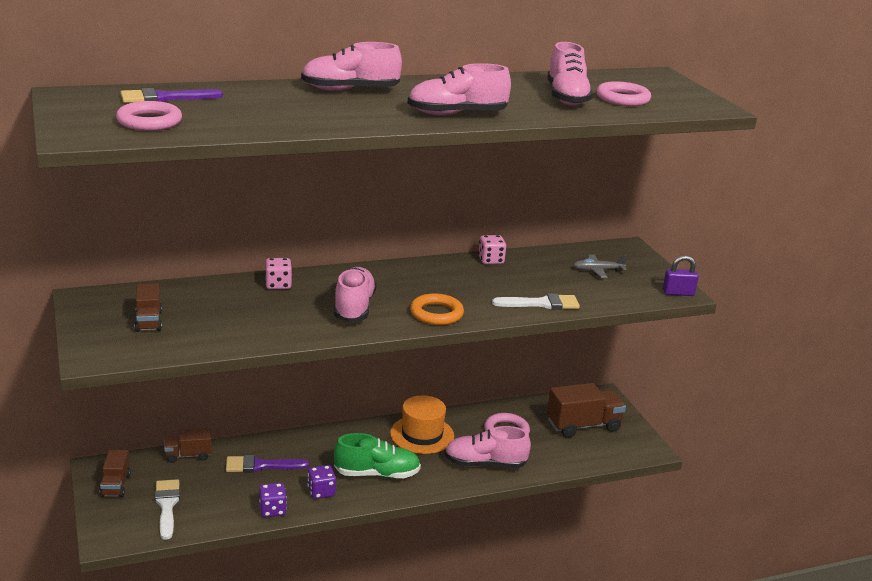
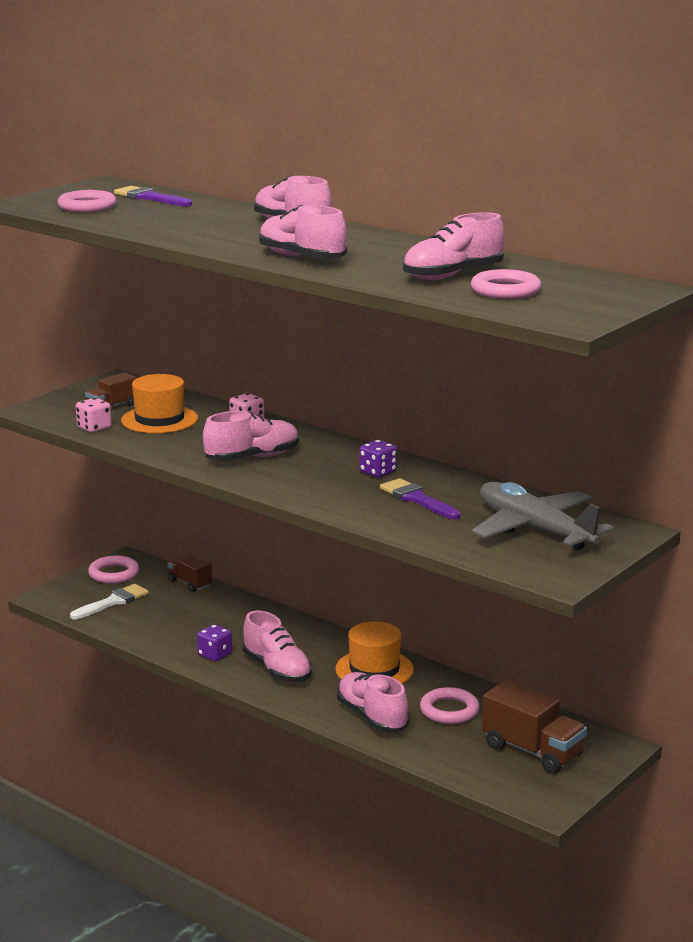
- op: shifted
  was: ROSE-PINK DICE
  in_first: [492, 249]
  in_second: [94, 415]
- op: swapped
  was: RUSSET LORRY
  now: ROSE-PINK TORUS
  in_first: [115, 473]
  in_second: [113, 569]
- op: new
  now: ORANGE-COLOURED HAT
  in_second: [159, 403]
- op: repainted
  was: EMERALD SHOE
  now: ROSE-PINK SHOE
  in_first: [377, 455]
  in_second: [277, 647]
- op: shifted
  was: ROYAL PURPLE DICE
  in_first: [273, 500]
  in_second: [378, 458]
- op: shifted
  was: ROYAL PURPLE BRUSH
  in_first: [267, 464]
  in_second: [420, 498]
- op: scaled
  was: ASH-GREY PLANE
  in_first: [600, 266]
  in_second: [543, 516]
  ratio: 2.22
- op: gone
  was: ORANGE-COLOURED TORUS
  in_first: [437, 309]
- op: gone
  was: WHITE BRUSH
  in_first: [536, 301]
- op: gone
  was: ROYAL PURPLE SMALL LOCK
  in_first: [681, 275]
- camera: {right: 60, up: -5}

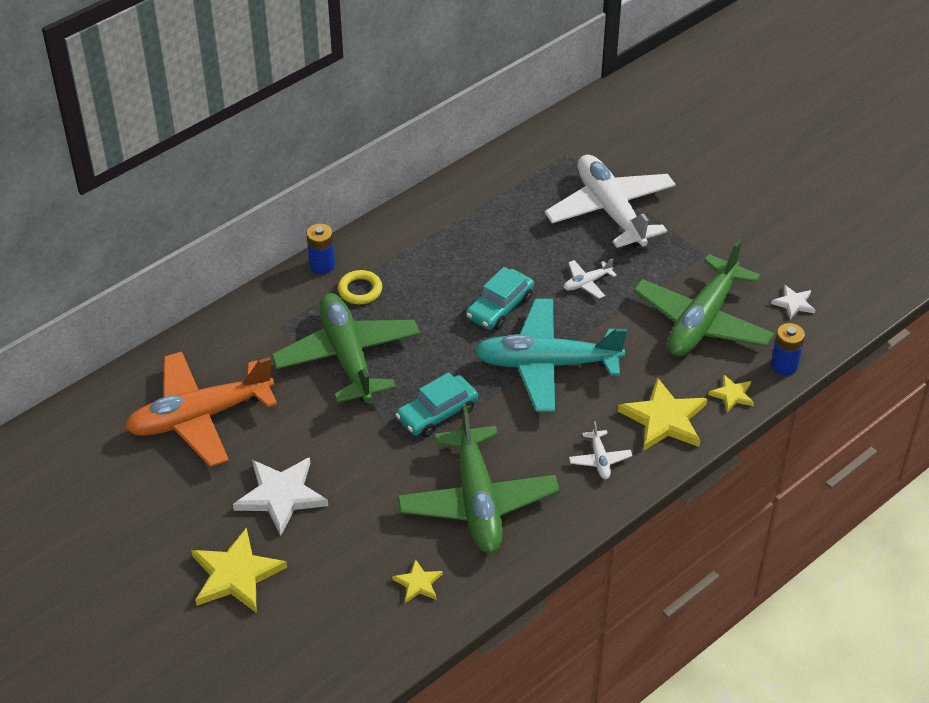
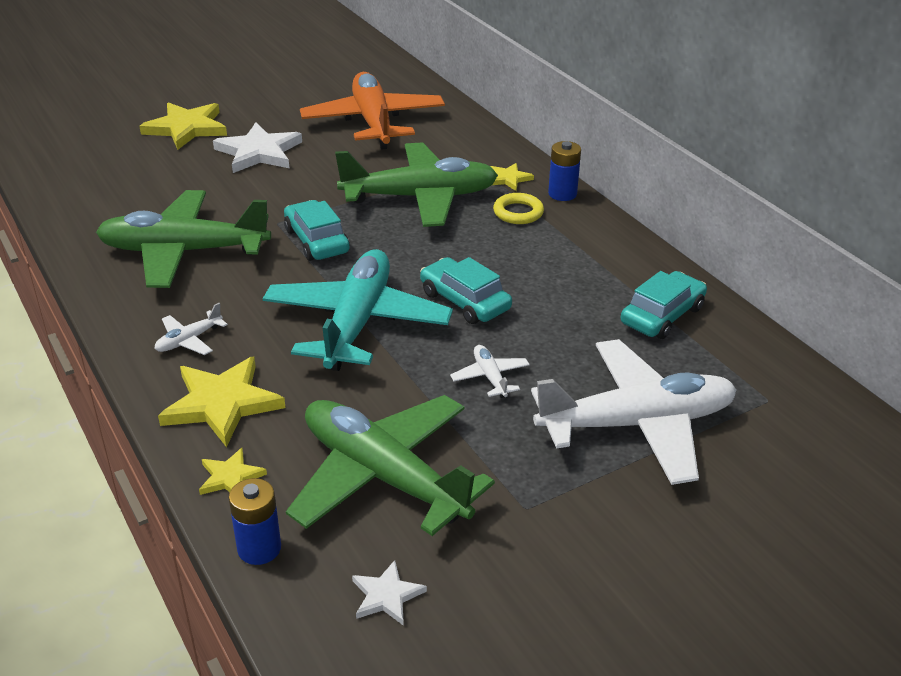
- op: rotated
  was: WHITE PLANE
  in_first: [600, 450]
  in_second: [191, 329]
  clockwise: -45
- op: shifted
  was: YELLOW STAR
  in_first: [417, 581]
  in_second: [512, 177]
- op: new
  now: TURQUOISE CAR
  in_second: [664, 305]
- camera: {right: 100, up: -10}

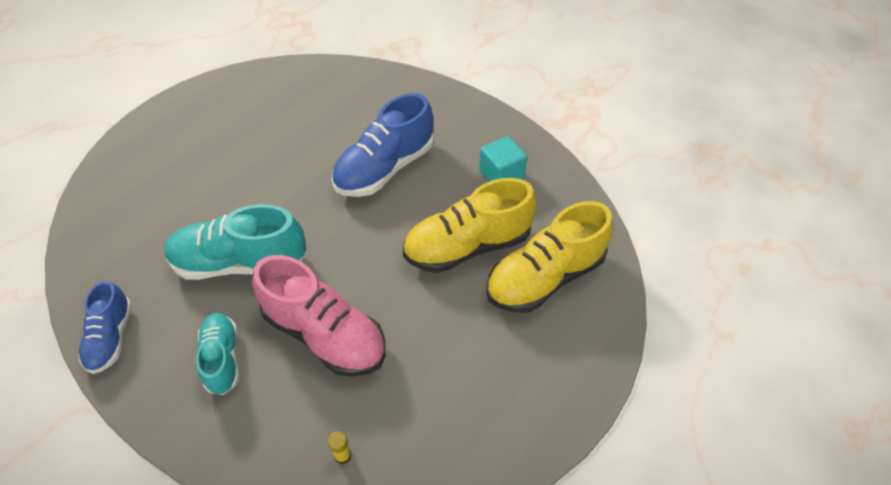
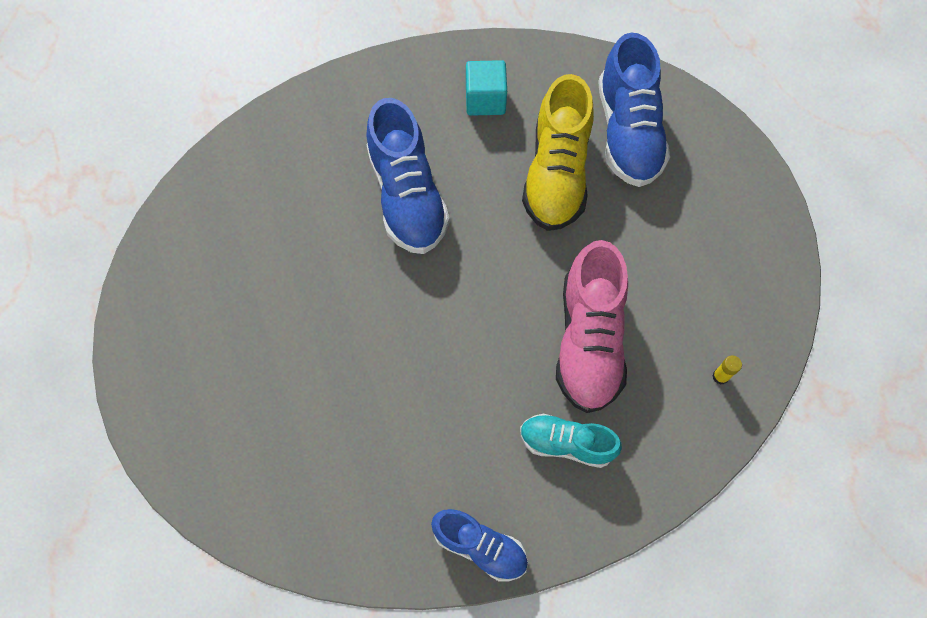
- op: rotated
  was: ROSE-PINK SHOE
  in_first: [318, 316]
  in_second: [592, 326]
  clockwise: 120
- op: repainted
  was: YELLOW SHOE
  now: ROYAL BLUE SHOE
  in_first: [549, 257]
  in_second: [634, 109]
- op: gone
  was: TURQUOISE SHOE
  in_first: [235, 242]
- camera: {right: -60, up: 15}

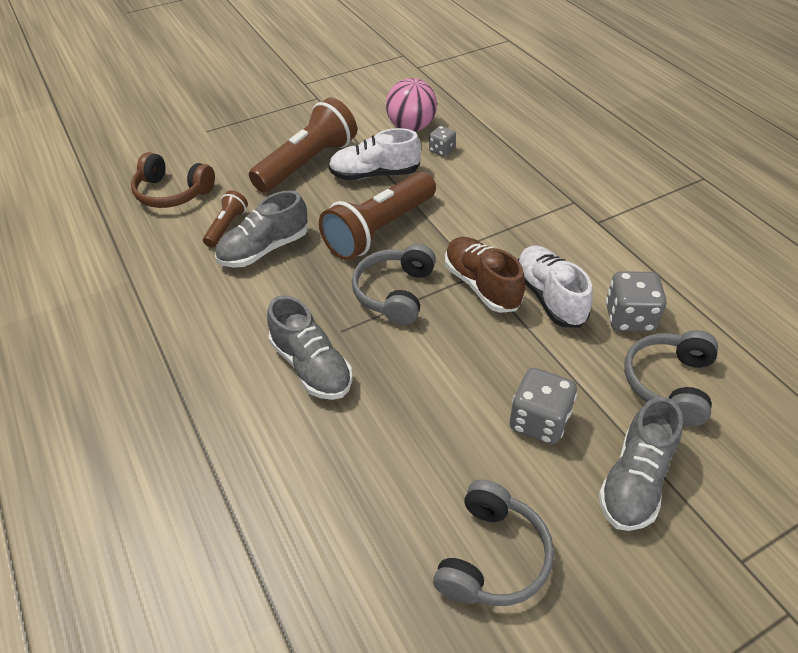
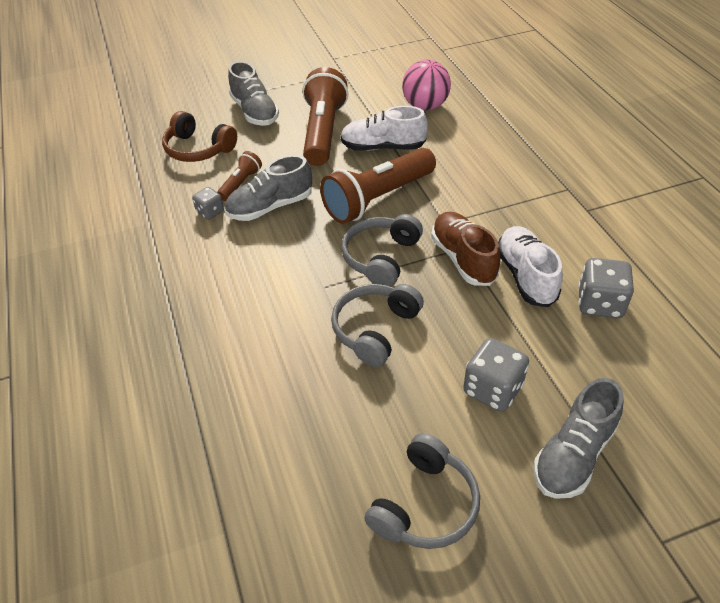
- op: shifted
  was: ASH-GREY DICE
  in_first: [442, 141]
  in_second: [208, 203]
- op: shifted
  was: ASH-GREY SHOE
  in_first: [309, 347]
  in_second: [253, 93]
- op: rotated
  was: RUSSET POCKET TORCH
  in_first: [303, 145]
  in_second: [325, 116]
  clockwise: -45
- op: shifted
  was: ASH-GREY HEADSET
  in_first: [671, 378]
  in_second: [377, 325]
- camera: {right: 10, up: 0}

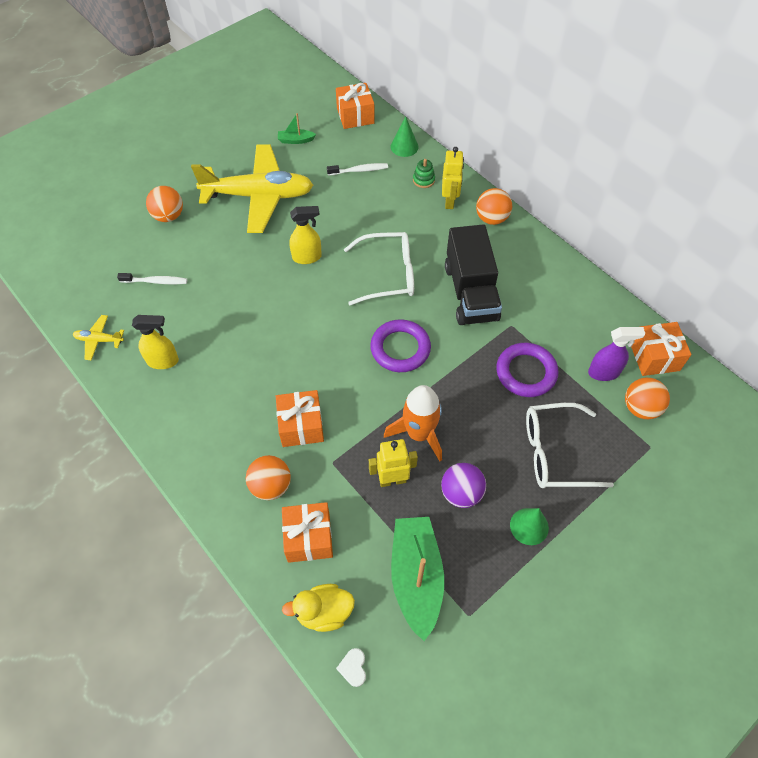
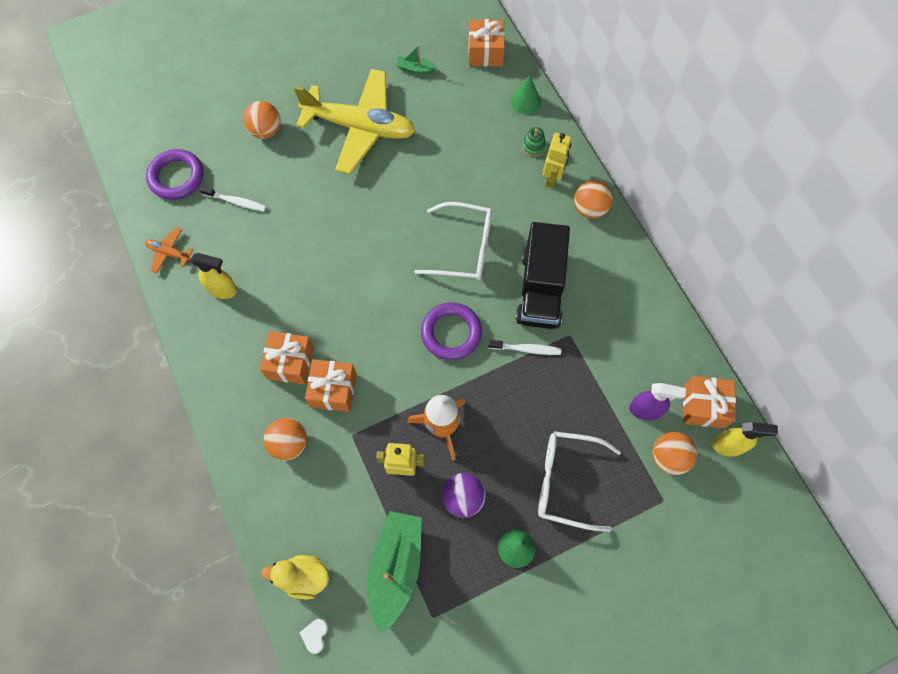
- op: repainted
  was: YELLOW PLANE
  now: ORANGE-COLOURED PLANE
  in_first: [98, 337]
  in_second: [169, 250]
- op: shifted
  was: ROYAL PURPLE TORUS
  in_first: [527, 370]
  in_second: [175, 174]
- op: shifted
  was: ORANGE-COLOURED WRAPPED GIFT
  in_first: [307, 532]
  in_second: [287, 358]
- op: shifted
  was: WHITE TOOTHBRUSH
  in_first: [357, 169]
  in_second: [524, 347]
- op: shifted
  was: YELLOW SPRAY CLEANER
  in_first: [305, 235]
  in_second: [745, 439]
- camera: {right: 15, up: 10}

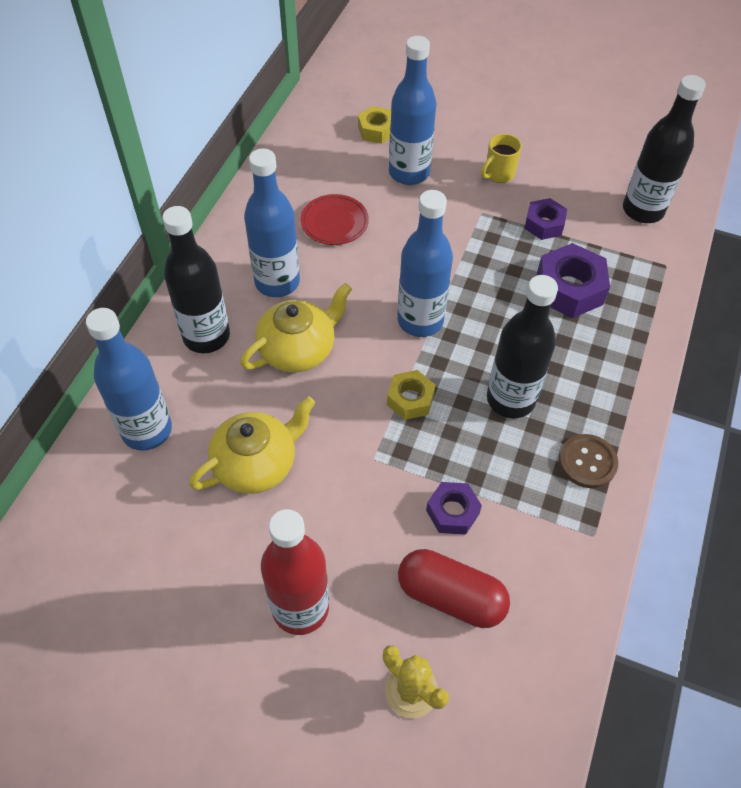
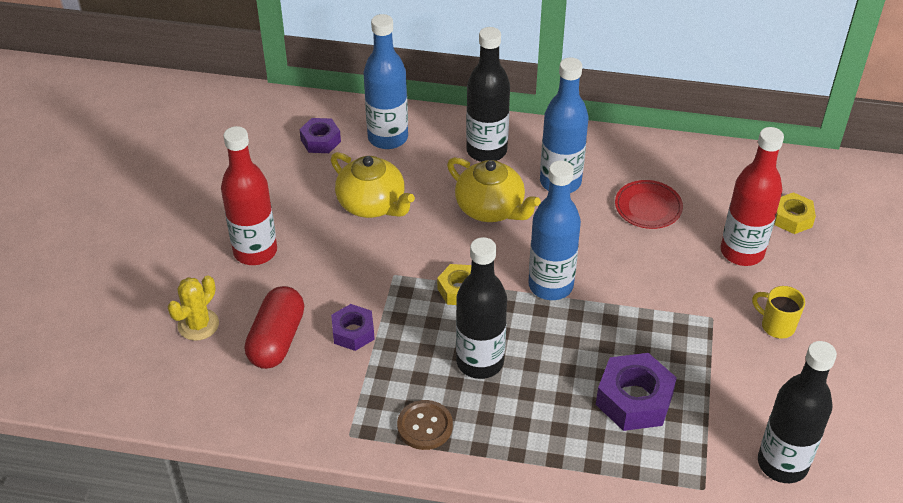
- op: shifted
  was: ROYAL PURPLE HEXAGON NUT
  in_first: [545, 219]
  in_second: [320, 135]
- op: repainted
  was: ROYAL BLUE BOTTLE
  now: RED BOTTLE
  in_first: [412, 110]
  in_second: [752, 196]
- camera: {right: 80, up: -10}

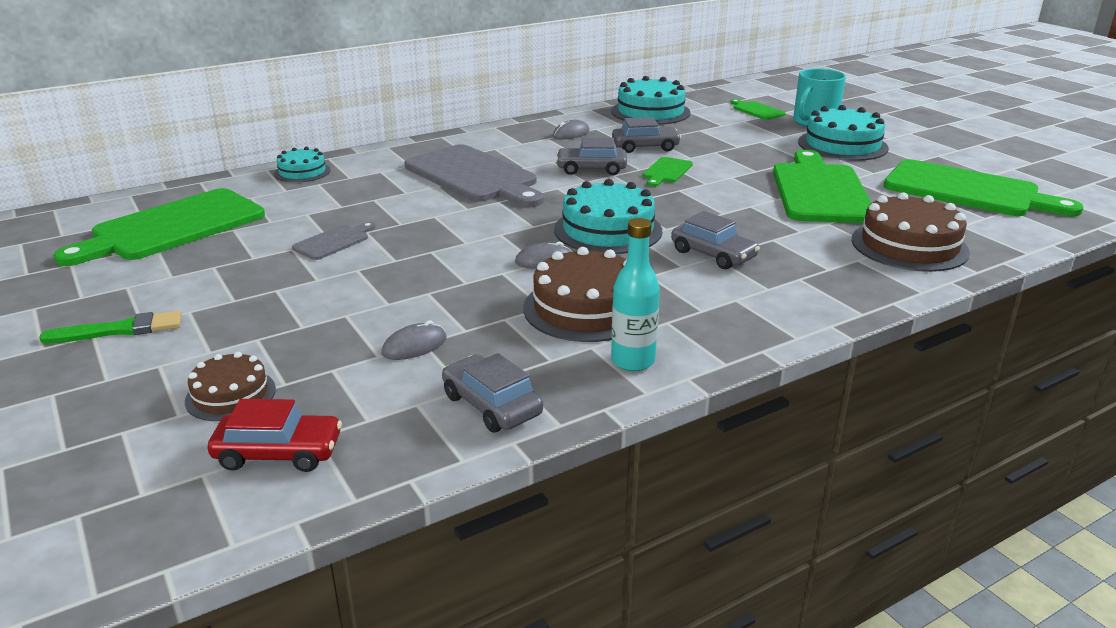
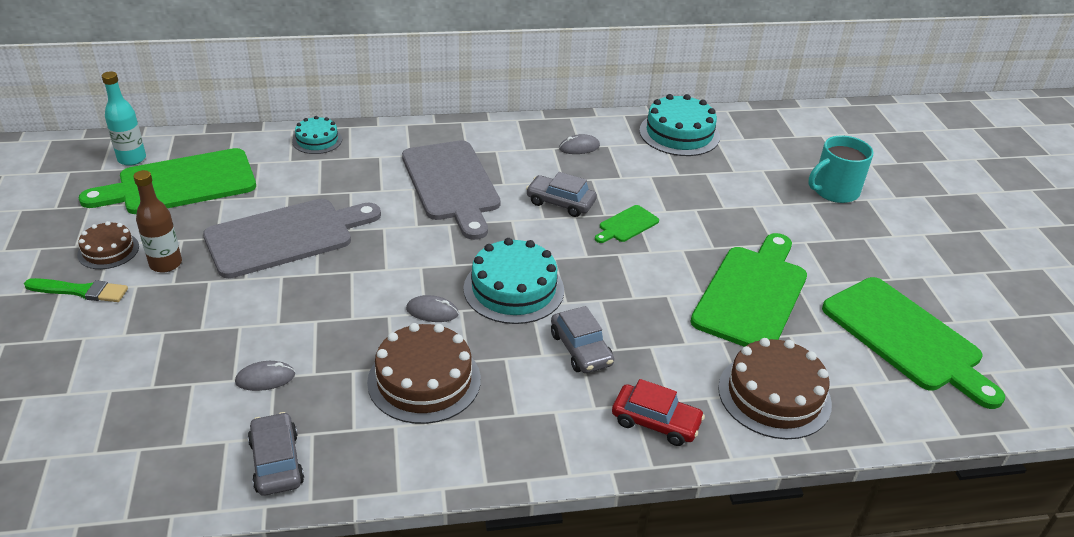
- op: shifted
  was: RUSSET CAKE
  in_first: [230, 386]
  in_second: [108, 245]
- op: shifted
  was: TURQUOISE BOTTLE
  in_first: [635, 294]
  in_second: [124, 118]
- op: new
  now: RUSSET BOTTLE
  in_second: [157, 221]
- op: scaled
  was: ASH-GREY CHOPPING BOARD
  in_first: [333, 241]
  in_second: [292, 238]
  ratio: 2.24
- op: shifted
  was: RED CAR
  in_first: [274, 435]
  in_second: [658, 412]
- op: gone
  was: ASH-GREY CAR
  in_first: [646, 135]
- op: gone
  was: EMERALD CHOPPING BOARD
  in_first: [758, 109]
- op: gone
  was: TURQUOISE CAKE
  in_first: [843, 133]
- camera: {right: 20, up: 10}

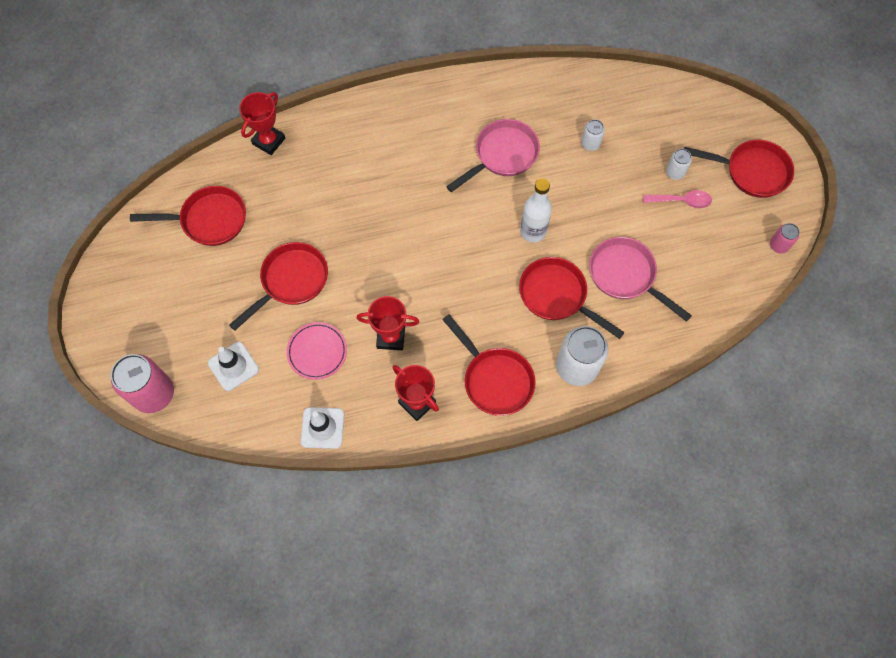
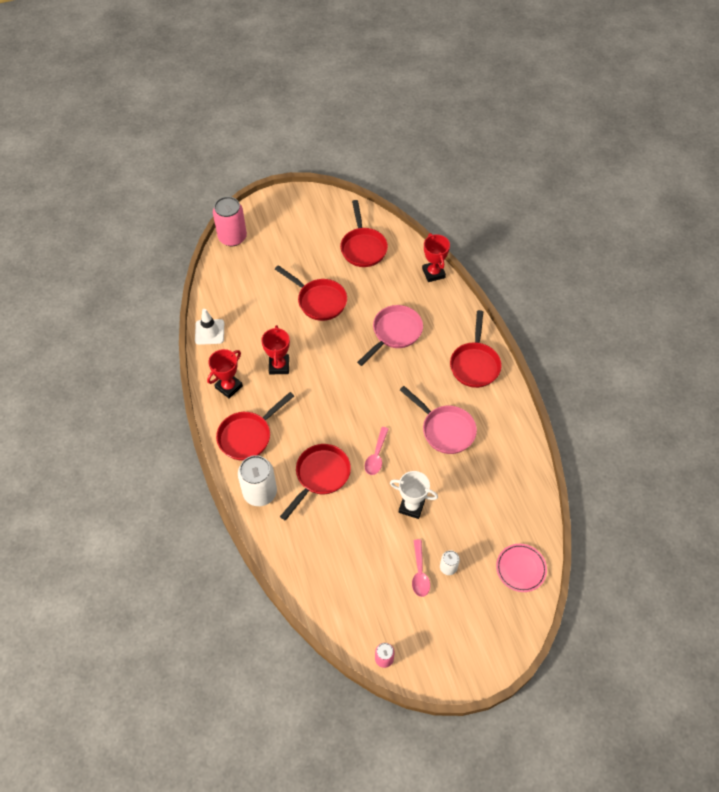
- op: shifted
  was: ROSE-PINK SKILLET
  in_first: [640, 279]
  in_second: [390, 335]
- op: swapped
  was: WHITE BOTTLE
  now: ROSE-PINK TEASPOON
  in_first: [536, 210]
  in_second: [377, 451]
- op: new
  now: WHITE AWARD CUP
  in_second: [414, 495]
- op: rotated
  was: RED AWARD CUP
  in_first: [262, 123]
  in_second: [436, 257]
  clockwise: 45
- op: shifted
  was: RED SKILLET
  in_first: [739, 168]
  in_second: [476, 349]
- op: shifted
  was: ROSE-PINK PLATE
  in_first: [316, 351]
  in_second: [521, 568]
- op: gone
  was: WHITE SAFETY CONE
  in_first: [233, 366]
- op: gone
  was: WHITE CAN
  in_first: [593, 135]
- camera: {right: 85, up: -10}

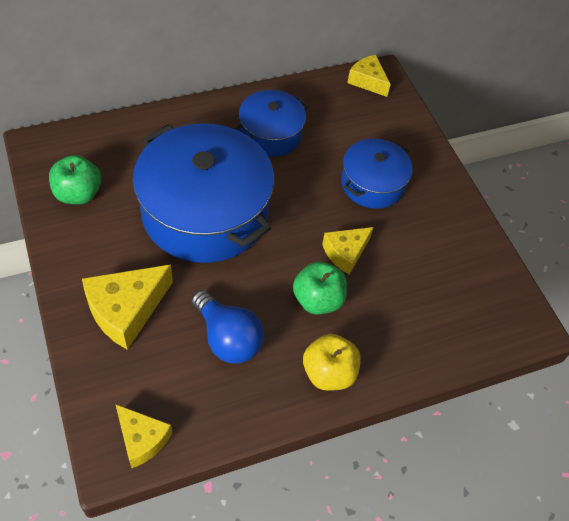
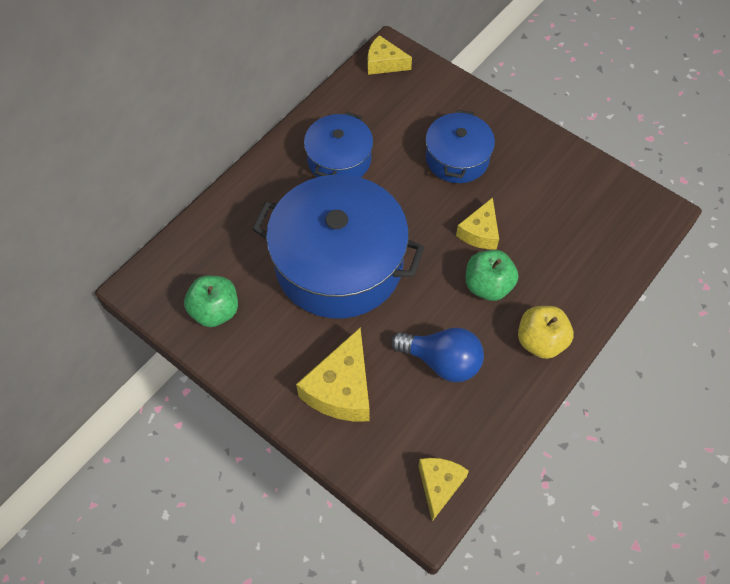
- op: rotated
  was: YELLOW PIECE OF CHEESE
  in_first: [143, 436]
  in_second: [443, 489]
  clockwise: -90
- camera: {right: -25, up: 5}

